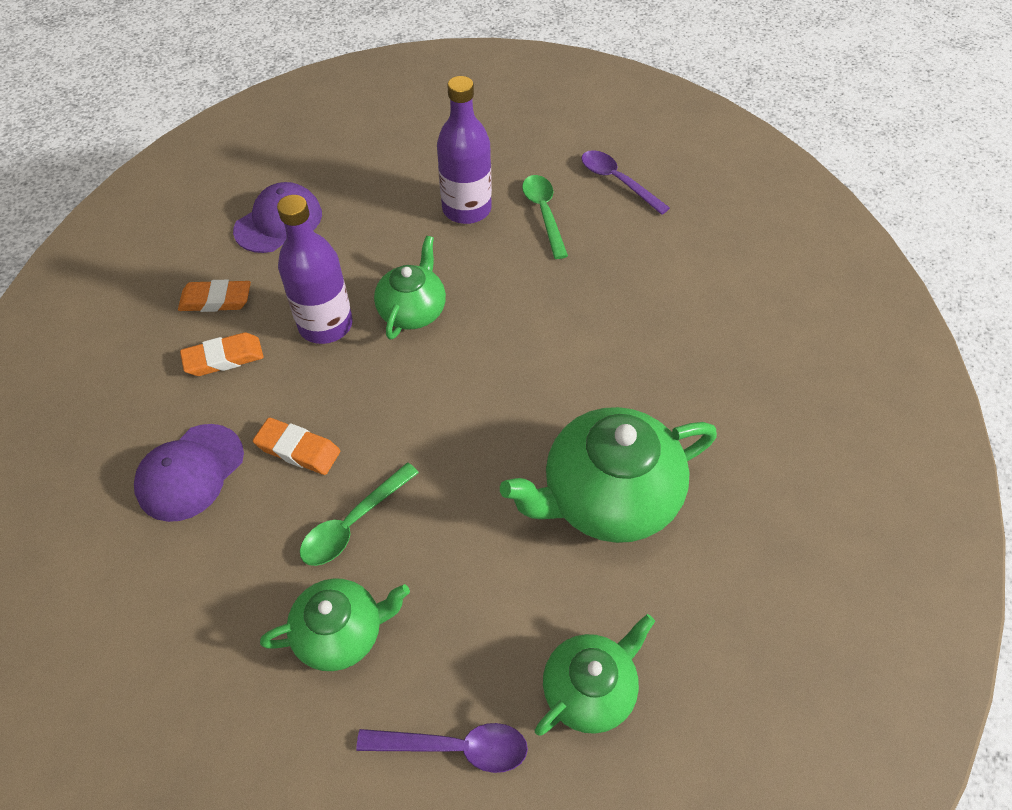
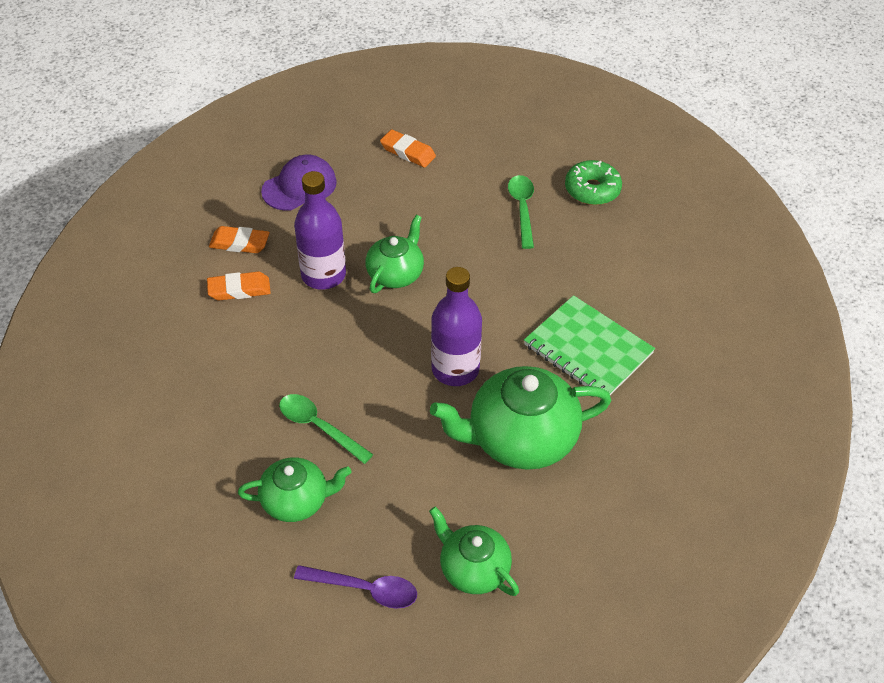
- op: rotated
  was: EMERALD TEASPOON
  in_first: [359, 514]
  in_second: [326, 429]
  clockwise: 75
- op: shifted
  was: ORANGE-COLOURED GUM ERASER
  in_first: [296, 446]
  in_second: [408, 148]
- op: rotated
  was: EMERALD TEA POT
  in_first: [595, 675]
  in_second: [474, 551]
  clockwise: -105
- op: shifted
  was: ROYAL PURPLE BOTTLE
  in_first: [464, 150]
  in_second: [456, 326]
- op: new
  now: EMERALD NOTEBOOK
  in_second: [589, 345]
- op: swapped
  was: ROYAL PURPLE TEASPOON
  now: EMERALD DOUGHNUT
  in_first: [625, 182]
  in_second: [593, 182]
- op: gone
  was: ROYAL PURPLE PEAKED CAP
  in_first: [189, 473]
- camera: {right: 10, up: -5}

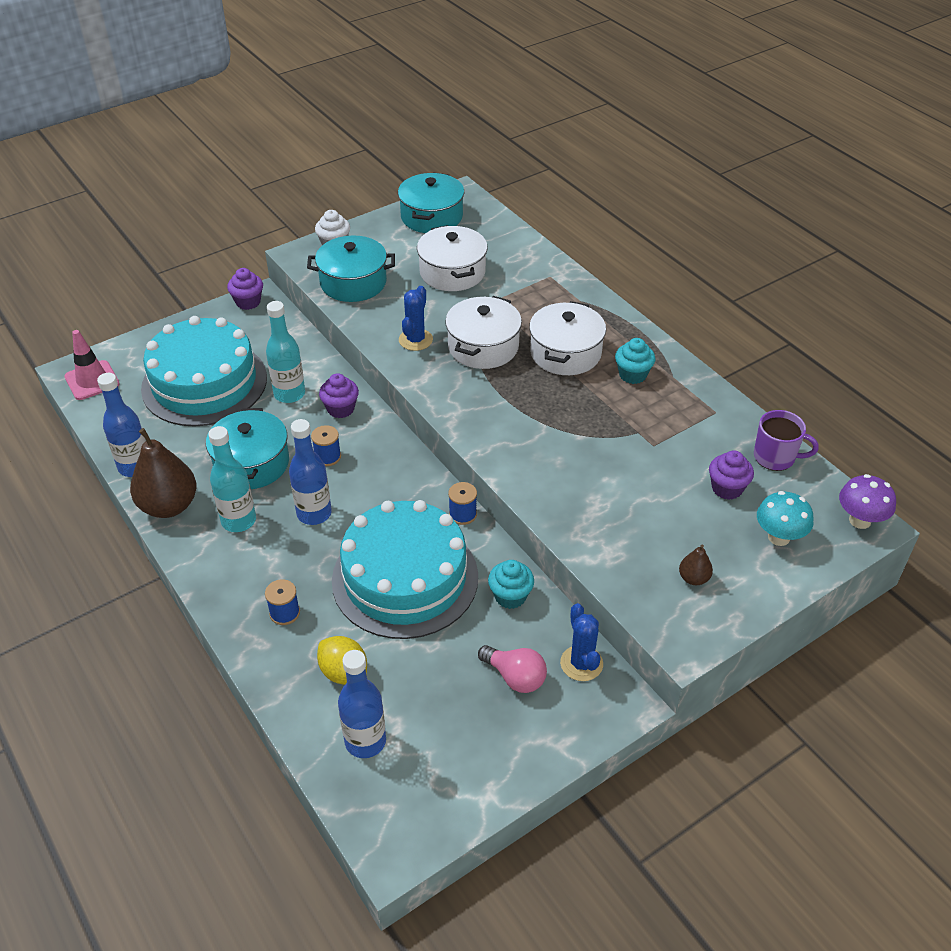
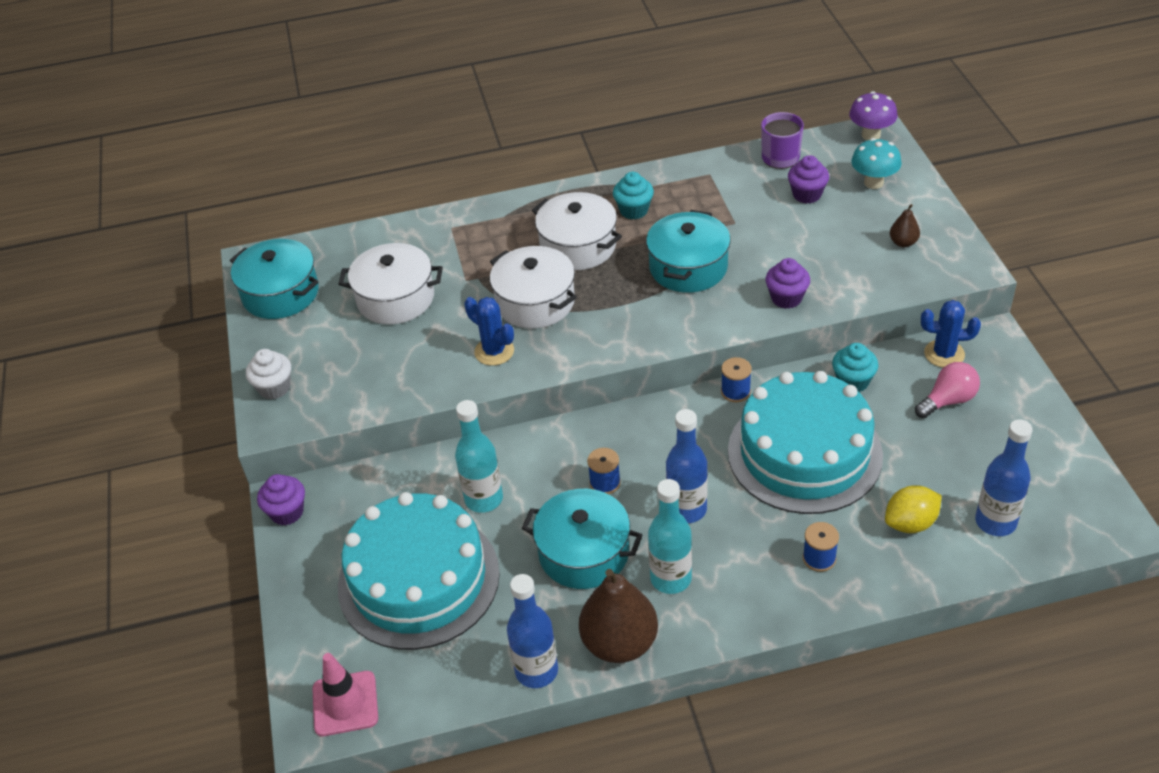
- op: shifted
  was: TURQUOISE POT
  in_first: [351, 269]
  in_second: [688, 251]
- op: shifted
  was: ROYAL PURPLE CUPCAKE
  in_first: [339, 395]
  in_second: [787, 283]
- camera: {right: -65, up: 0}

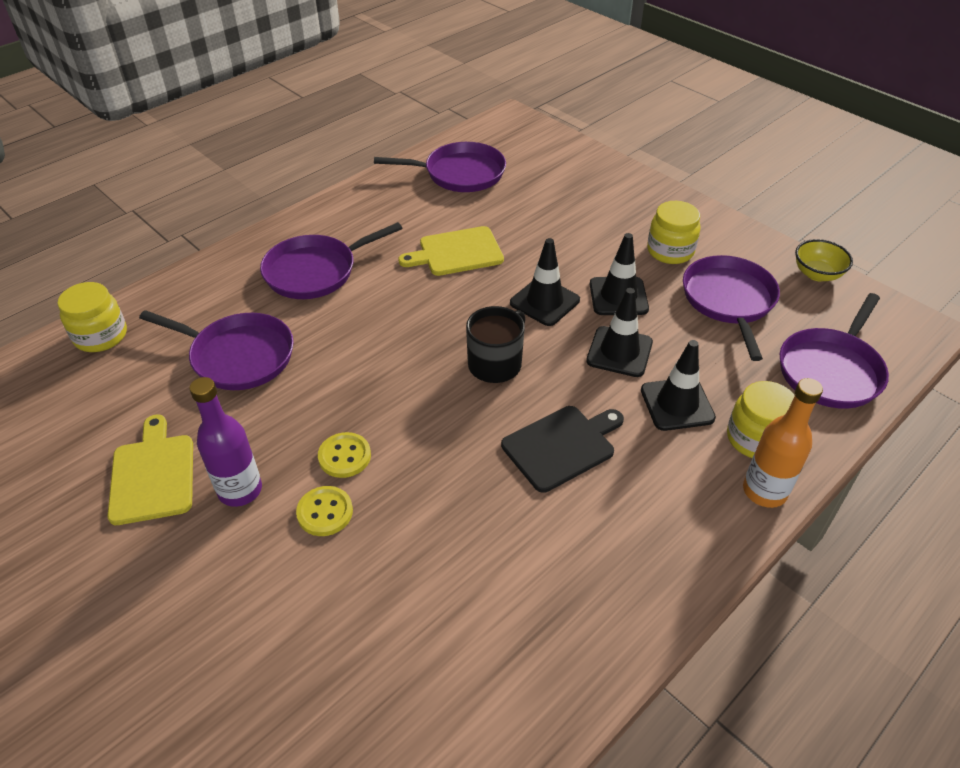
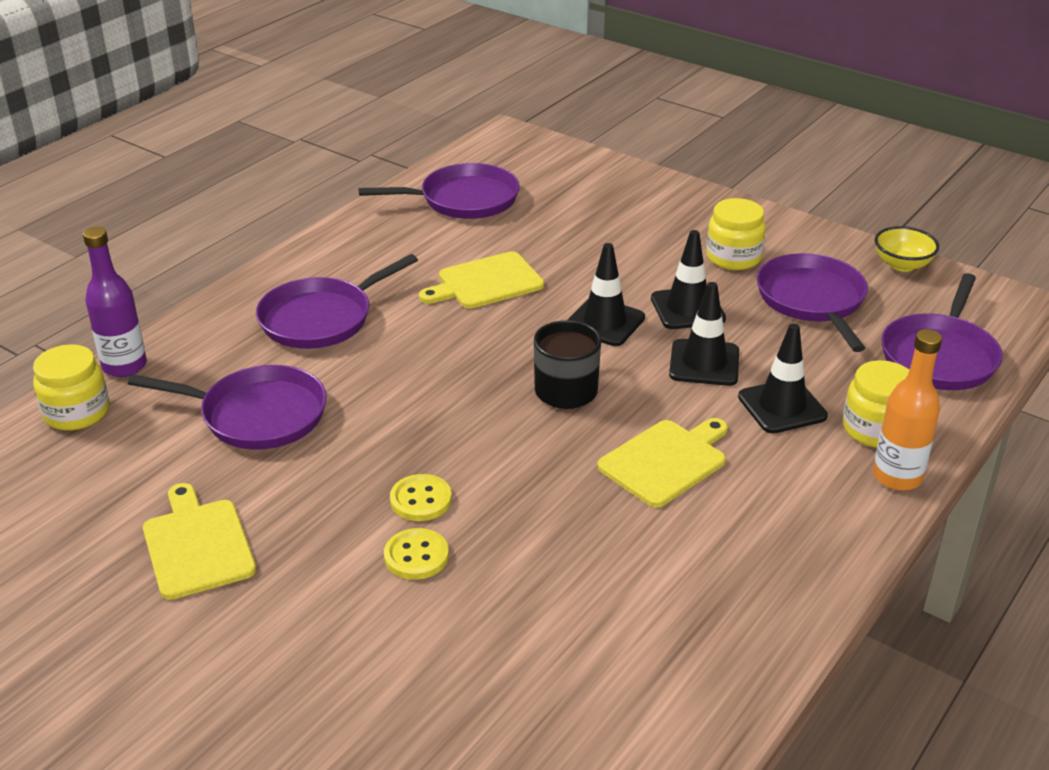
- op: shifted
  was: ROYAL PURPLE BOTTLE
  in_first: [225, 442]
  in_second: [115, 302]
- op: repainted
  was: JET-BLACK CHOPPING BOARD
  now: YELLOW CHOPPING BOARD
  in_first: [562, 449]
  in_second: [662, 462]
- camera: {right: -10, up: -10}

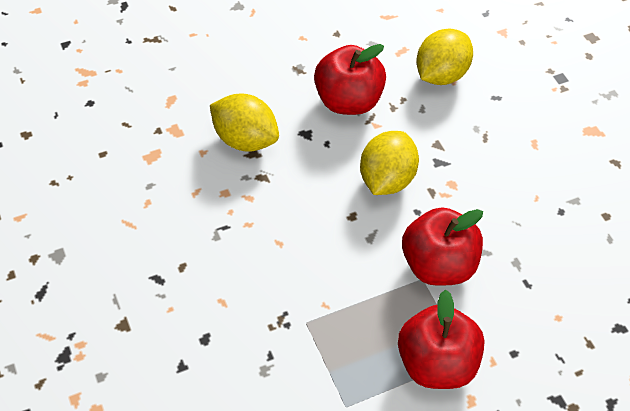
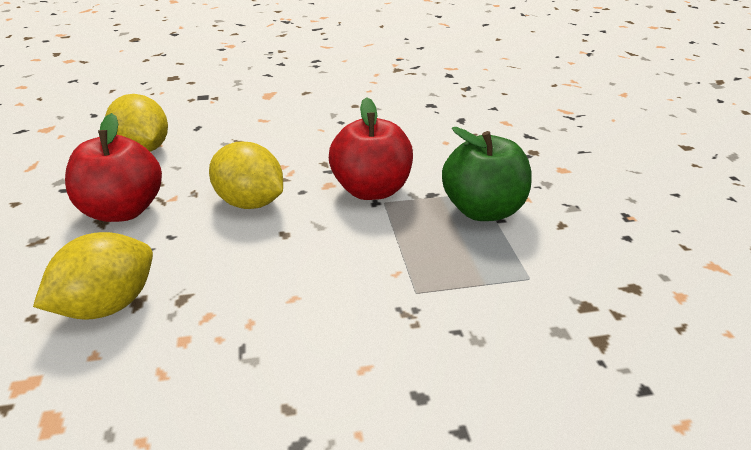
- op: repainted
  was: RED APPLE FRUIT
  now: EMERALD APPLE FRUIT
  in_first: [441, 339]
  in_second: [487, 174]
- camera: {right: -75, up: -20}

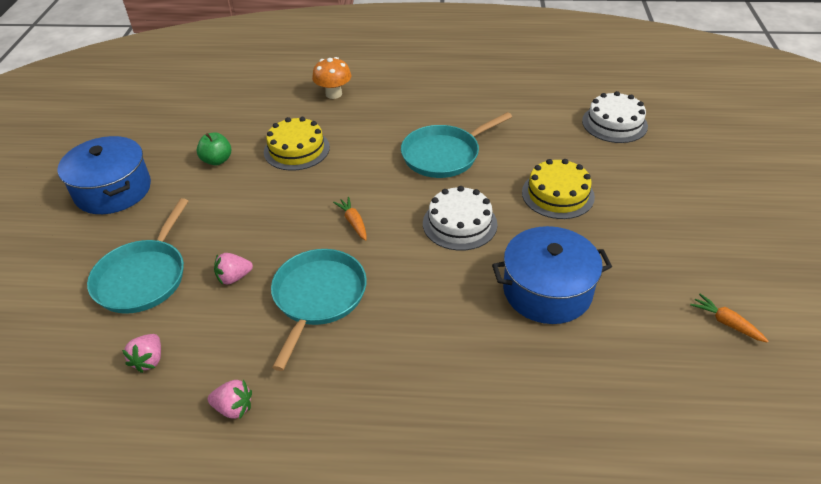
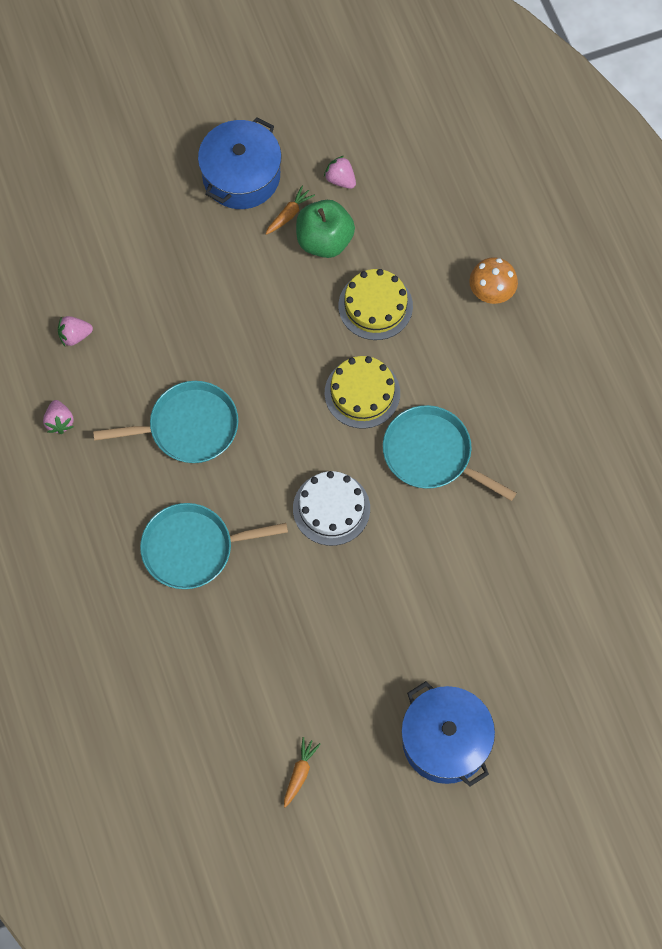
- op: shifted
  was: TURQUOISE SKILLET
  in_first: [137, 256]
  in_second: [214, 546]
- op: shifted
  was: ORANGE-COLOURED TOY CARROT
  in_first: [350, 219]
  in_second: [290, 210]
- op: scaled
  was: EMERALD APPLE FRUIT
  in_first: [214, 149]
  in_second: [325, 229]
  ratio: 1.6
- op: shifted
  was: ROSE-PINK BERRY
  in_first: [233, 269]
  in_second: [340, 172]
- op: shifted
  was: YELLOW CAKE
  in_first: [558, 189]
  in_second: [362, 392]
- op: shifted
  was: ROYAL BLUE POT
  in_first: [552, 275]
  in_second: [448, 734]
- op: gone
  was: WHITE CAKE
  in_first: [615, 117]
- camera: {right: 65, up: 25}

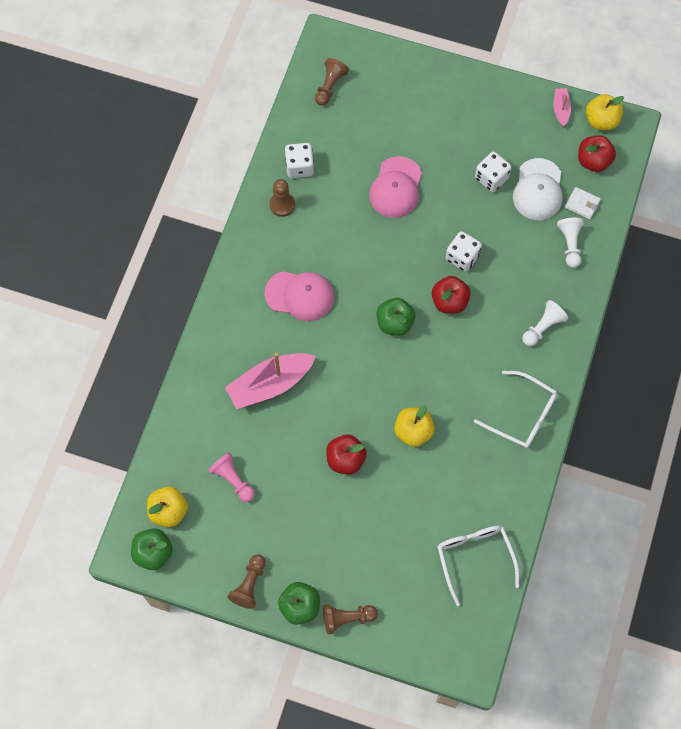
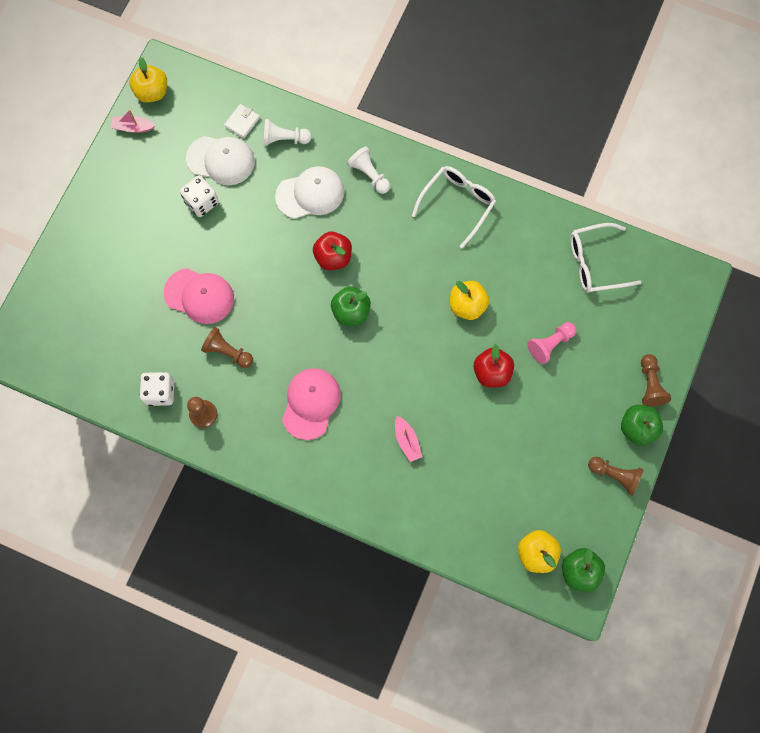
- op: shifted
  was: RUSSET GAME PAWN
  in_first: [332, 82]
  in_second: [227, 347]
- op: new
  now: WHITE PEAKED CAP
  in_second: [309, 192]
- op: scaled
  was: ROSE-PINK BOAT
  in_first: [270, 381]
  in_second: [408, 439]
  ratio: 0.49
- op: shifted
  was: ROSE-PINK GAME PAWN
  in_first: [231, 477]
  in_second: [551, 343]
- op: gone
  was: WHITE DICE
  in_first: [464, 251]
- op: gone
  was: RED APPLE FRUIT
  in_first: [597, 153]
- camera: {right: -85, up: 5}

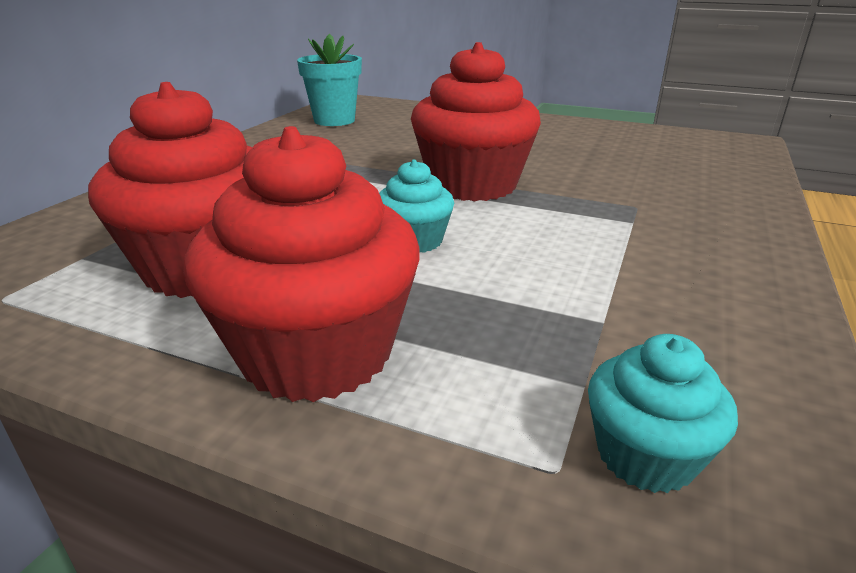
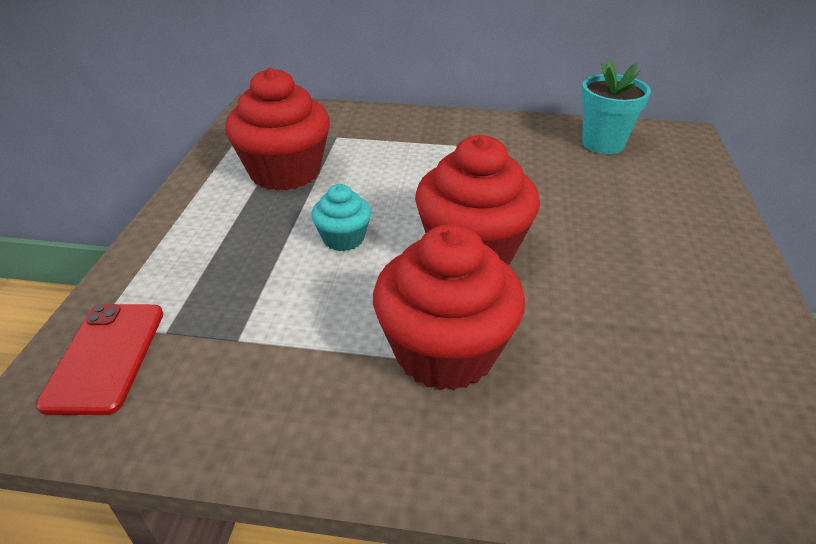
- op: swapped
  was: TURQUOISE CUPCAKE
  now: RED MOBILE PHONE
  in_first: [663, 413]
  in_second: [99, 359]
- op: shifted
  was: RED CUPCAKE
  in_first: [301, 264]
  in_second: [449, 307]
- camera: {right: 75, up: 10}

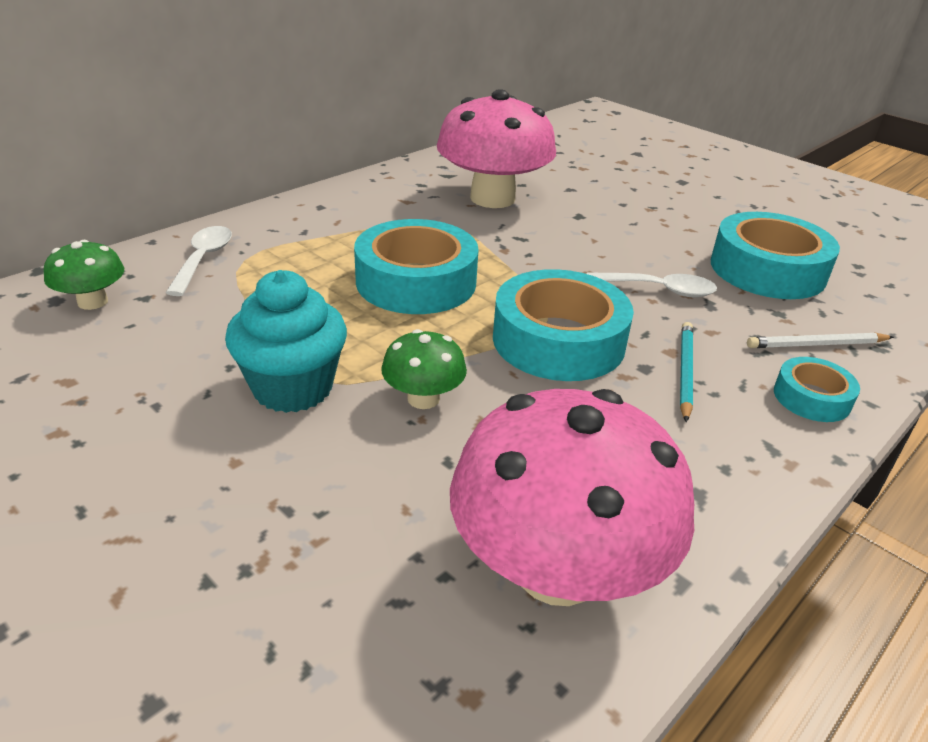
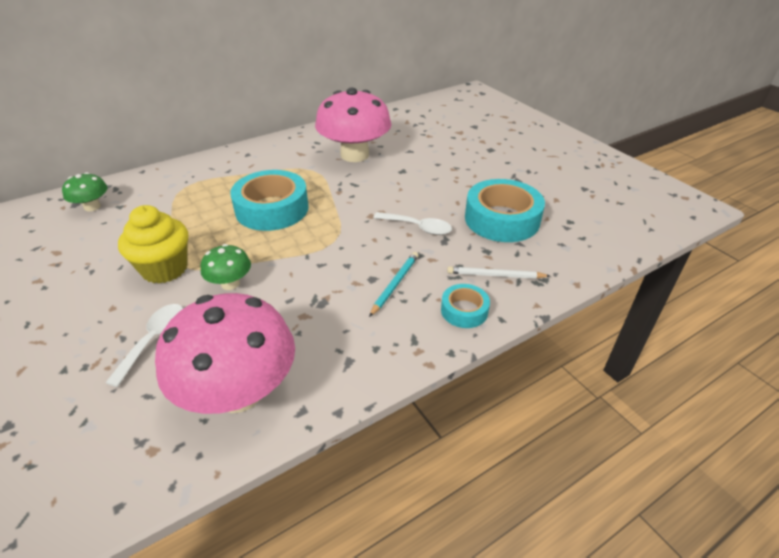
- op: shifted
  was: WHITE TEASPOON
  in_first: [199, 261]
  in_second: [144, 345]
- op: repainted
  was: TURQUOISE CUPCAKE
  now: YELLOW CUPCAKE
  in_first: [286, 341]
  in_second: [153, 244]
- op: gone
  was: TURQUOISE TAPE
  in_first: [563, 325]
- camera: {right: 15, up: 5}

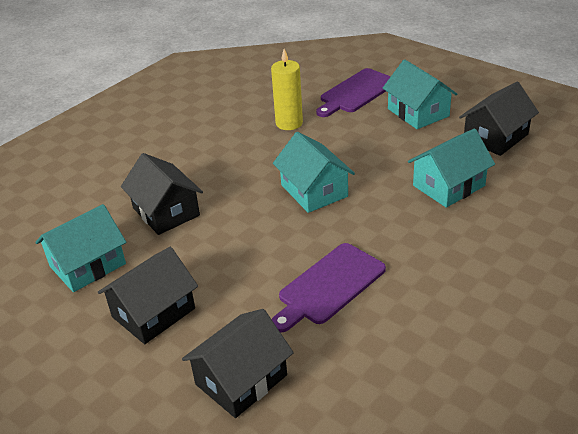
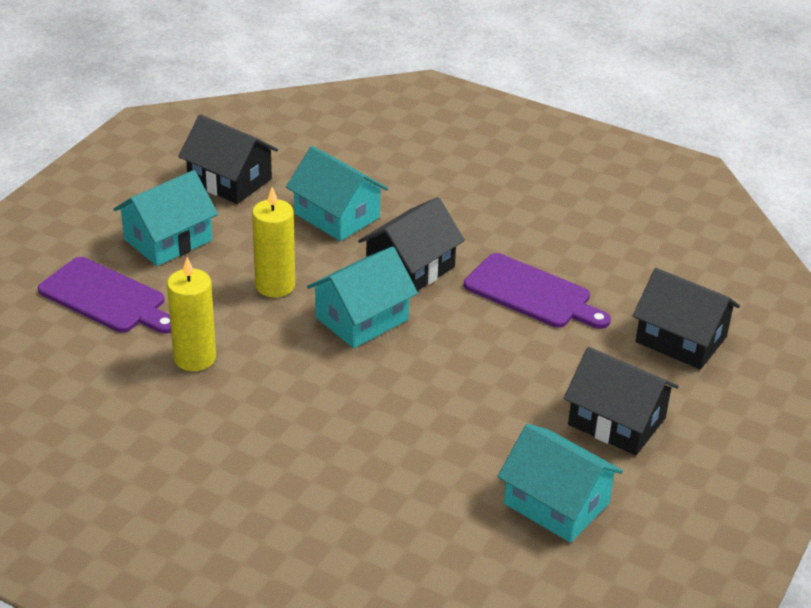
- op: new
  now: YELLOW WAX CANDLE
  in_second: [273, 242]
- op: shifted
  was: JET-BLACK TOY HOUSE
  in_first: [162, 194]
  in_second: [411, 244]
- camera: {right: -105, up: 0}

